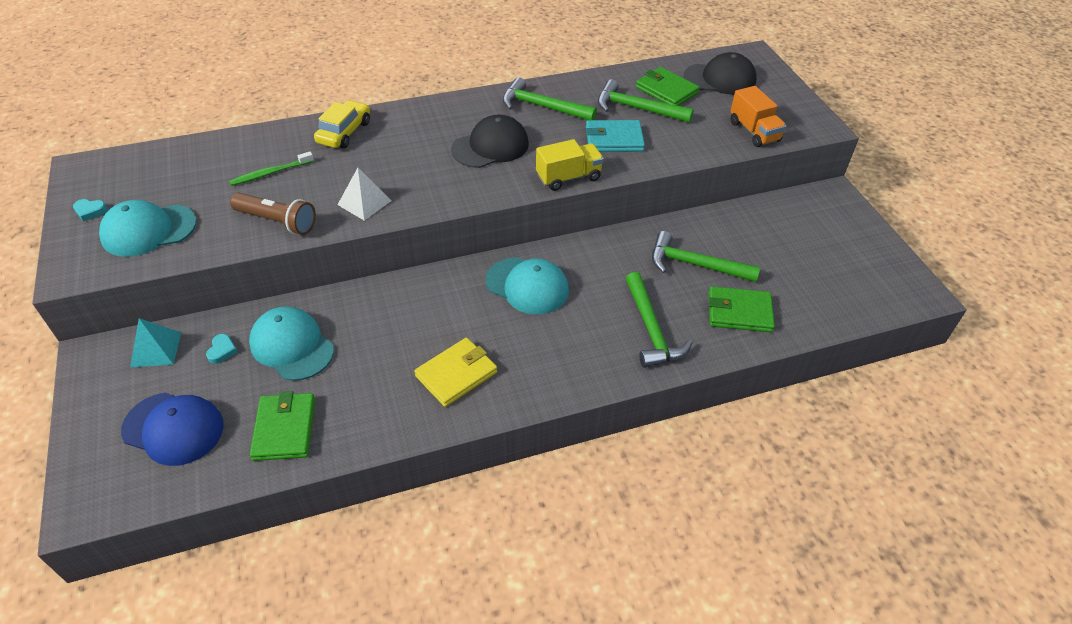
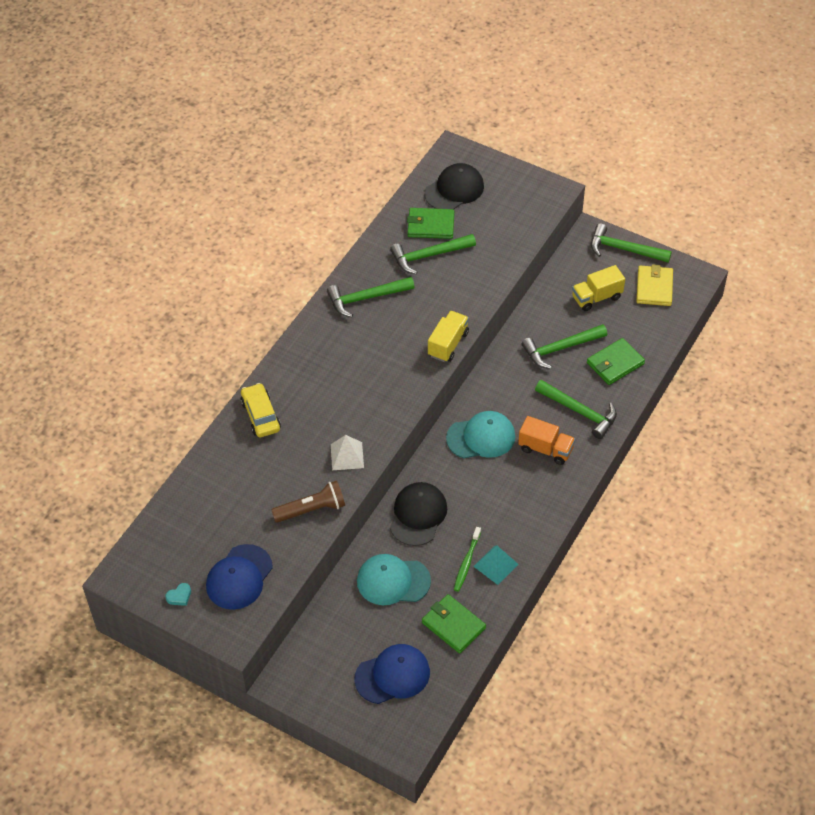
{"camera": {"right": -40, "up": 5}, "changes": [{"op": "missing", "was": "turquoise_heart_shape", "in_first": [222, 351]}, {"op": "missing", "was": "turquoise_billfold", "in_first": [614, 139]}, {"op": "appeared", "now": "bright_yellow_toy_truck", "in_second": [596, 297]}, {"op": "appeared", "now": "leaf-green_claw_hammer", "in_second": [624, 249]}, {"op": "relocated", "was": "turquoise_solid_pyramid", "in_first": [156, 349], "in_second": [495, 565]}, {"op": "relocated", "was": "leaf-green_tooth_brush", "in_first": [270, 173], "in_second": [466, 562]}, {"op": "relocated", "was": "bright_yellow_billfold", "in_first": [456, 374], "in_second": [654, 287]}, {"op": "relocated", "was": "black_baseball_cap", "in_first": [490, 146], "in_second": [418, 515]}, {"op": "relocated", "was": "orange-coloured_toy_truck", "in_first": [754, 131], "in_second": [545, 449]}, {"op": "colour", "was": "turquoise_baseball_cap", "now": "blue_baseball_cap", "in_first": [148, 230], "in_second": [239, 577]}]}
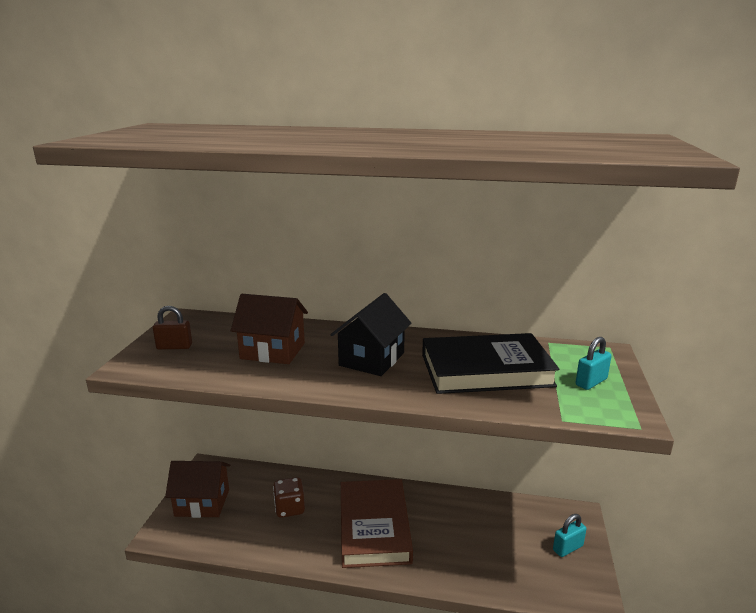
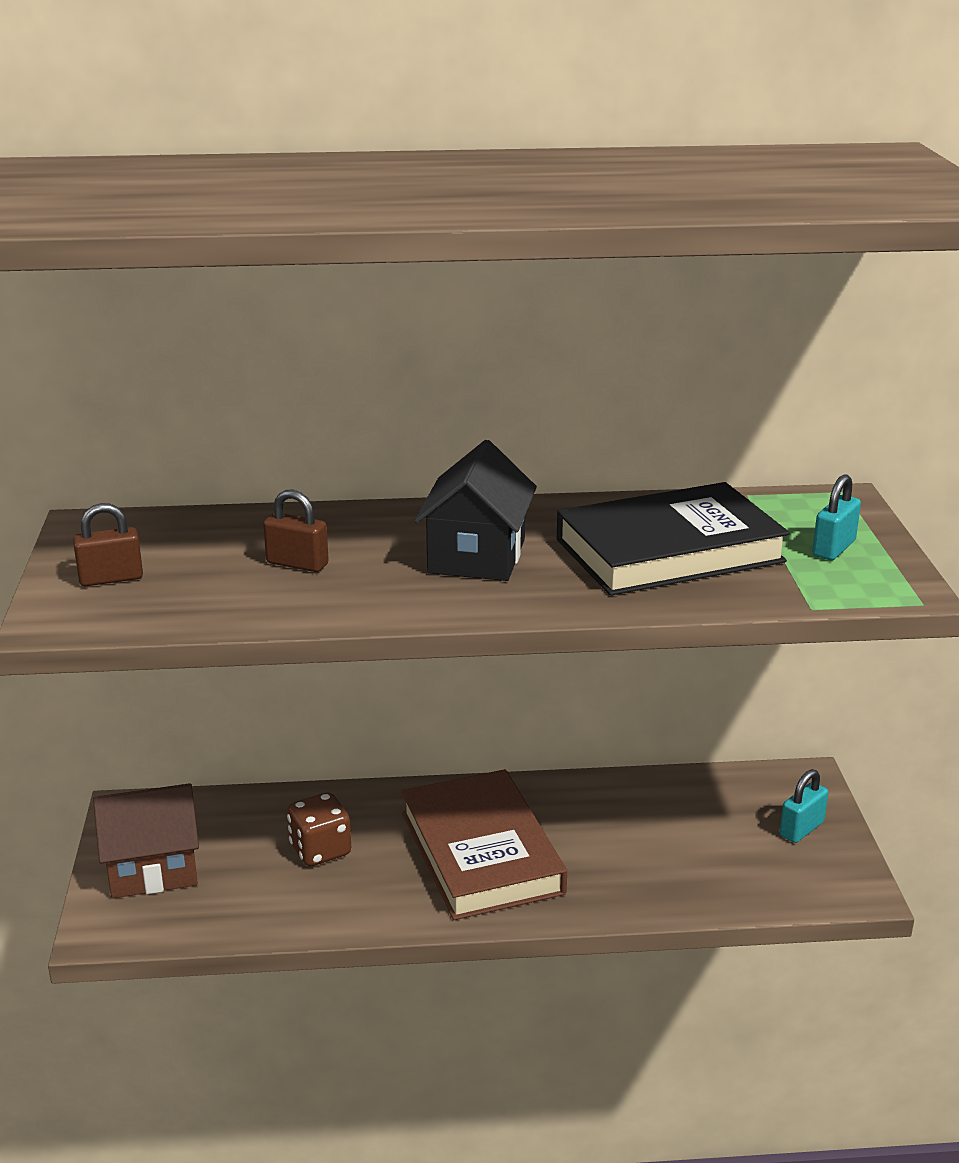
{"camera": {"right": -15, "up": 5}, "changes": [{"op": "exchanged", "was": "russet_house", "now": "russet_lock", "in_first": [273, 351], "in_second": [297, 564]}]}
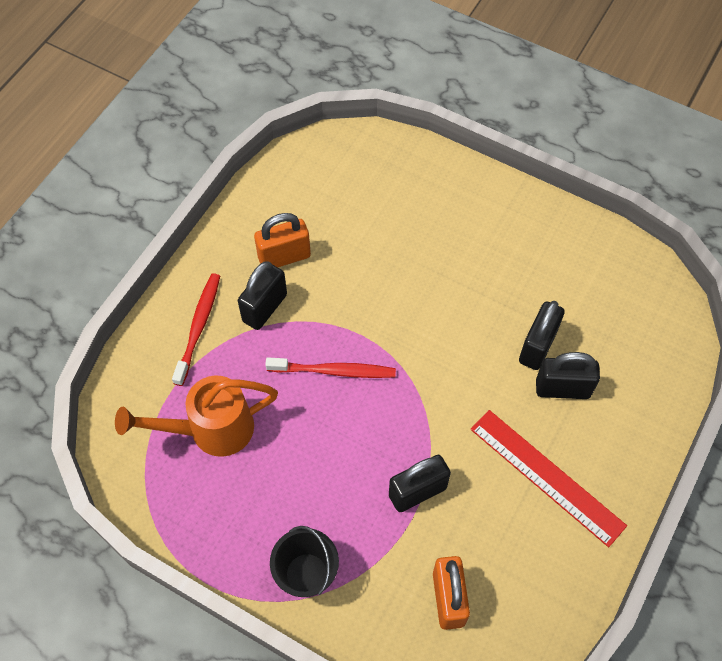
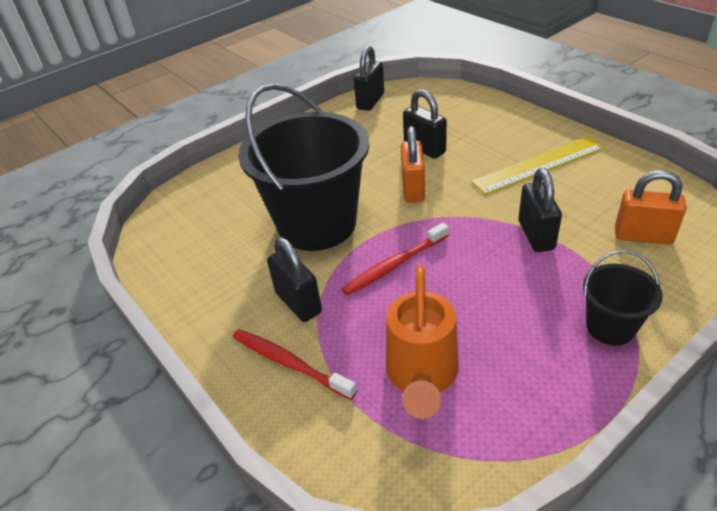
{"camera": {"right": -65, "up": -20}, "changes": [{"op": "appeared", "now": "black_bucket", "in_second": [317, 224]}, {"op": "relocated", "was": "orange-coloured_lock", "in_first": [284, 257], "in_second": [413, 189]}, {"op": "relocated", "was": "black_lock", "in_first": [562, 389], "in_second": [370, 101]}, {"op": "colour", "was": "scarlet_straightedge", "now": "bright_yellow_straightedge", "in_first": [546, 476], "in_second": [539, 165]}, {"op": "spun", "was": "scarlet_tooth_brush", "in_first": [334, 371], "in_second": [394, 265], "clockwise": -150}]}
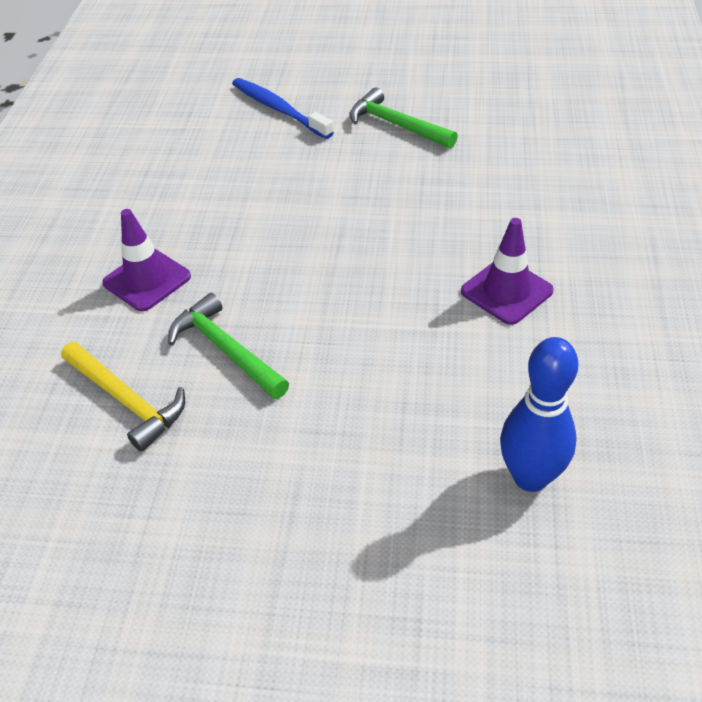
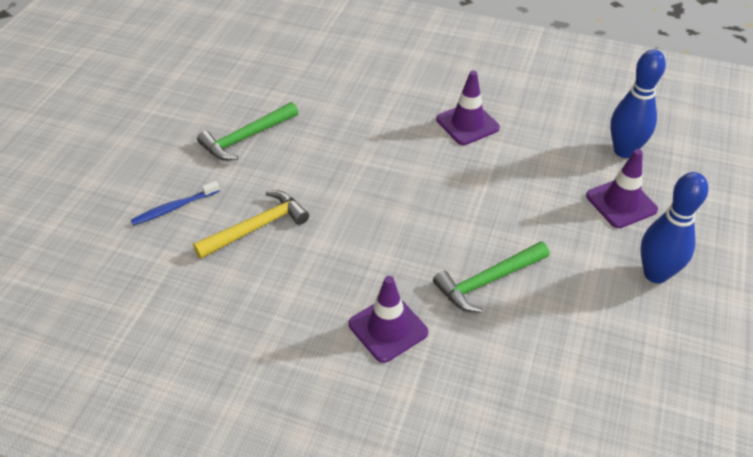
{"camera": {"right": -80, "up": 0}, "changes": [{"op": "appeared", "now": "violet_traffic_cone", "in_second": [621, 203]}, {"op": "appeared", "now": "blue_skittle", "in_second": [655, 274]}, {"op": "relocated", "was": "bright_yellow_claw_hammer", "in_first": [127, 400], "in_second": [257, 227]}, {"op": "size", "was": "blue_tooth_brush", "in_first": [279, 109], "in_second": [174, 208], "ratio": 0.65}]}
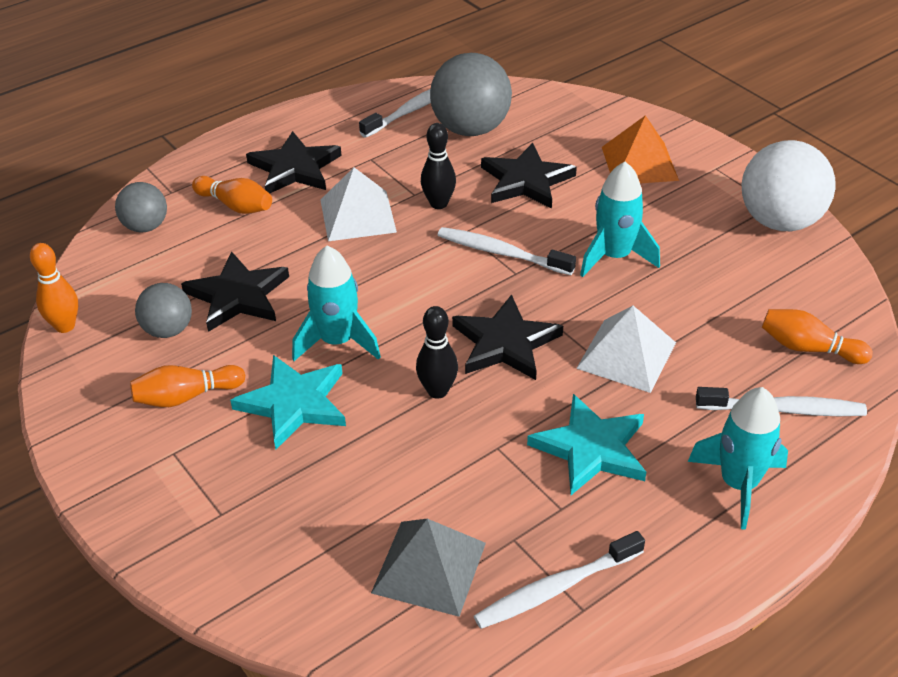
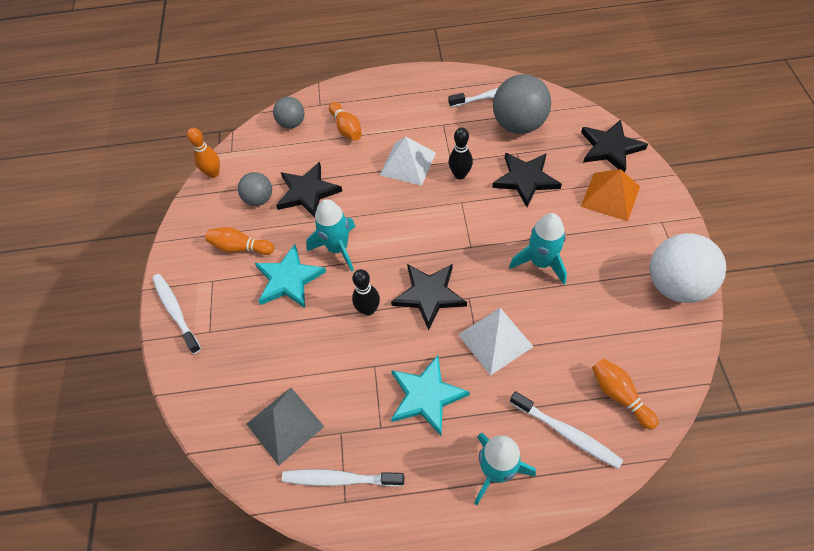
{"camera": {"right": 35, "up": 15}, "changes": [{"op": "relocated", "was": "black_star", "in_first": [294, 168], "in_second": [610, 148]}, {"op": "relocated", "was": "white_tooth_brush", "in_first": [501, 253], "in_second": [176, 312]}]}
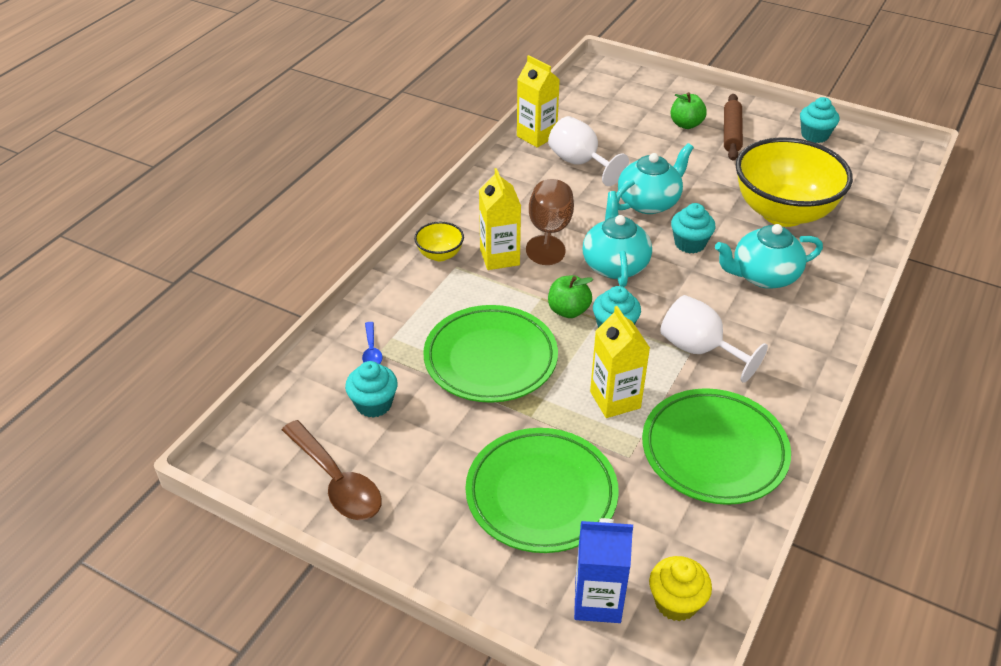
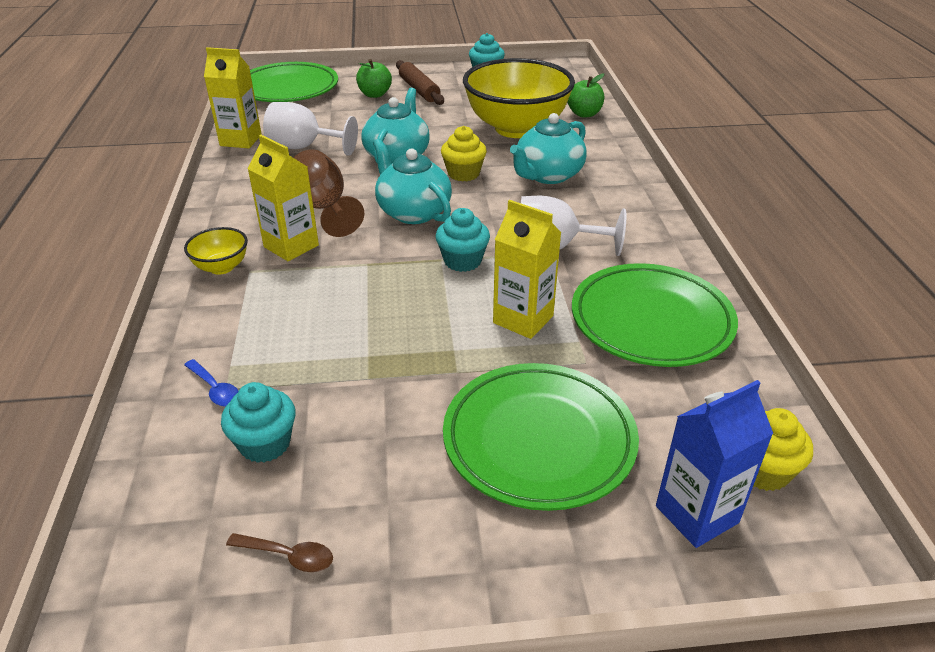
{"camera": {"right": -35, "up": -5}, "changes": [{"op": "relocated", "was": "leaf-green_dinner_plate", "in_first": [490, 359], "in_second": [288, 89]}, {"op": "relocated", "was": "leaf-green_toy_apple", "in_first": [568, 310], "in_second": [584, 114]}, {"op": "colour", "was": "turquoise_fairy_cake", "now": "bright_yellow_fairy_cake", "in_first": [689, 244], "in_second": [463, 174]}, {"op": "size", "was": "russet_spoon", "in_first": [337, 481], "in_second": [288, 556], "ratio": 0.49}]}
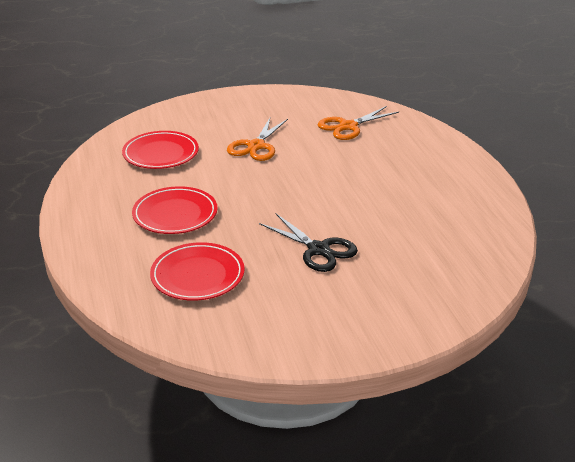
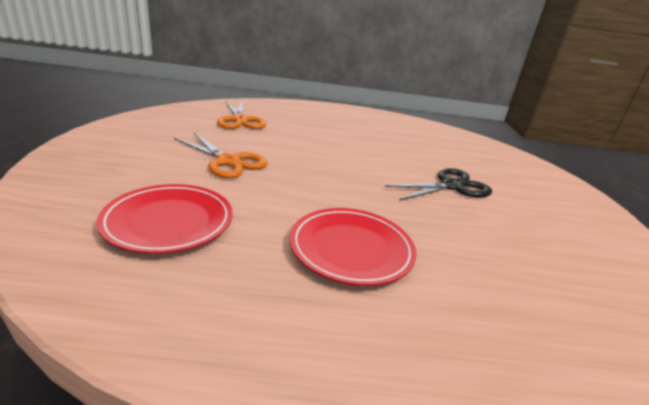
{"camera": {"right": -75, "up": -5}, "changes": [{"op": "missing", "was": "scarlet_dinner_plate", "in_first": [197, 275]}]}
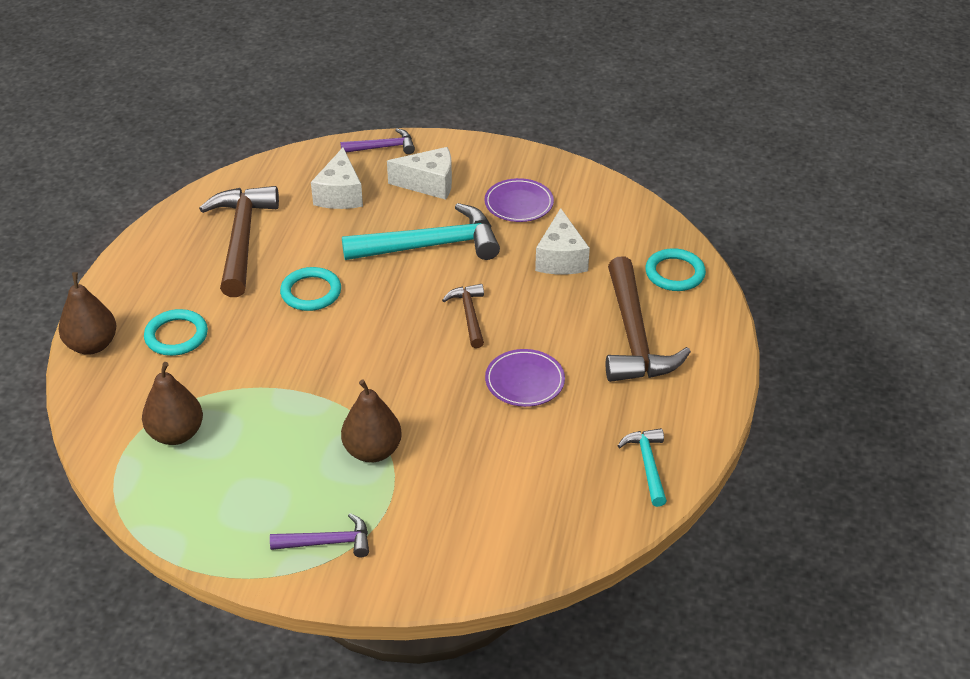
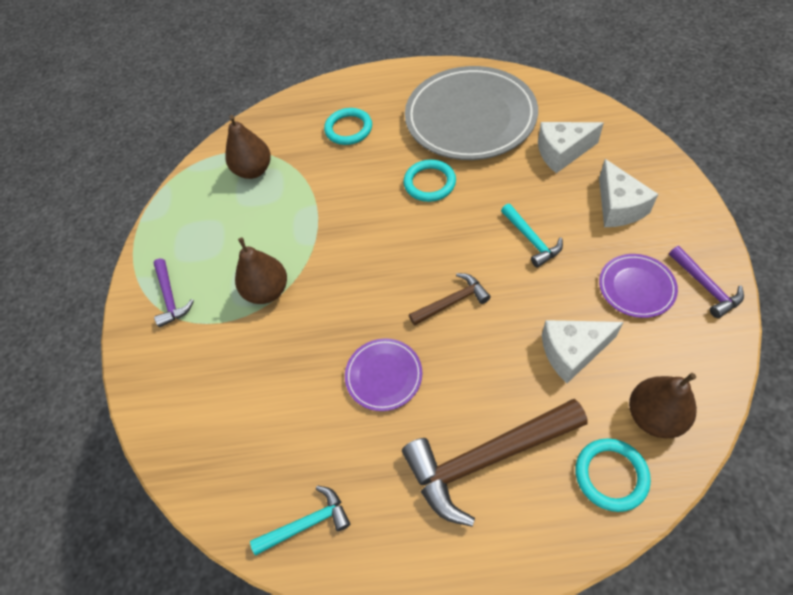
{"camera": {"right": 80, "up": 15}, "changes": [{"op": "relocated", "was": "russet_pear_fruit", "in_first": [92, 345], "in_second": [654, 416]}, {"op": "relocated", "was": "violet_claw_hammer", "in_first": [383, 147], "in_second": [705, 286]}, {"op": "exchanged", "was": "russet_claw_hammer", "now": "ash-grey_dinner_plate", "in_first": [241, 239], "in_second": [470, 118]}, {"op": "size", "was": "turquoise_claw_hammer", "in_first": [431, 245], "in_second": [531, 240], "ratio": 0.52}]}
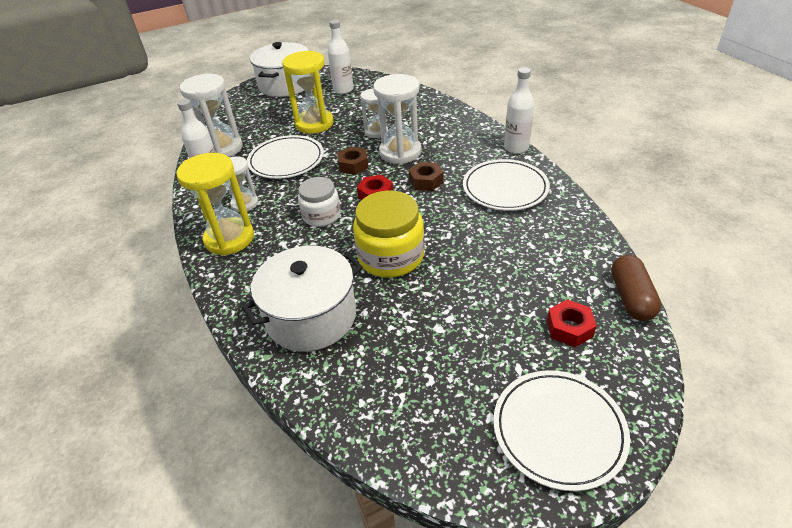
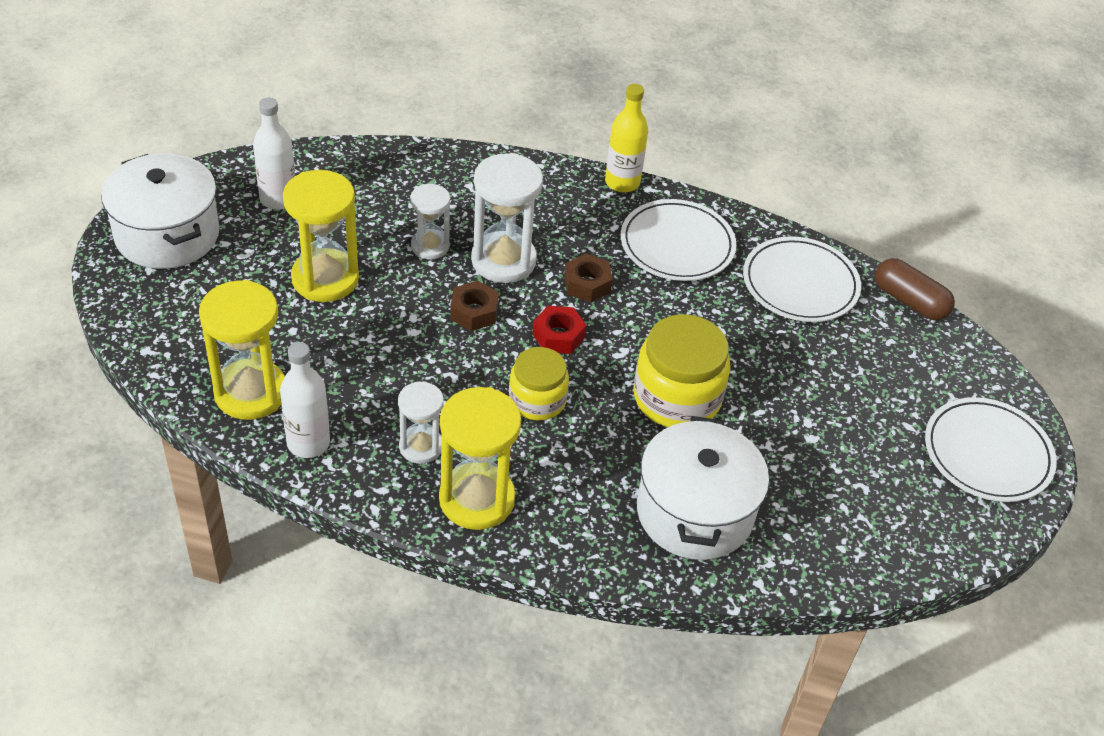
{"camera": {"right": -55, "up": 5}, "changes": [{"op": "missing", "was": "scarlet_nut", "in_first": [569, 328]}, {"op": "relocated", "was": "white_dinner_plate", "in_first": [286, 160], "in_second": [800, 284]}, {"op": "colour", "was": "white_sandglass", "now": "bright_yellow_sandglass", "in_first": [222, 148], "in_second": [250, 392]}, {"op": "colour", "was": "white_jar", "now": "bright_yellow_jar", "in_first": [321, 215], "in_second": [537, 400]}, {"op": "colour", "was": "white_bottle", "now": "bright_yellow_bottle", "in_first": [516, 148], "in_second": [622, 182]}]}
